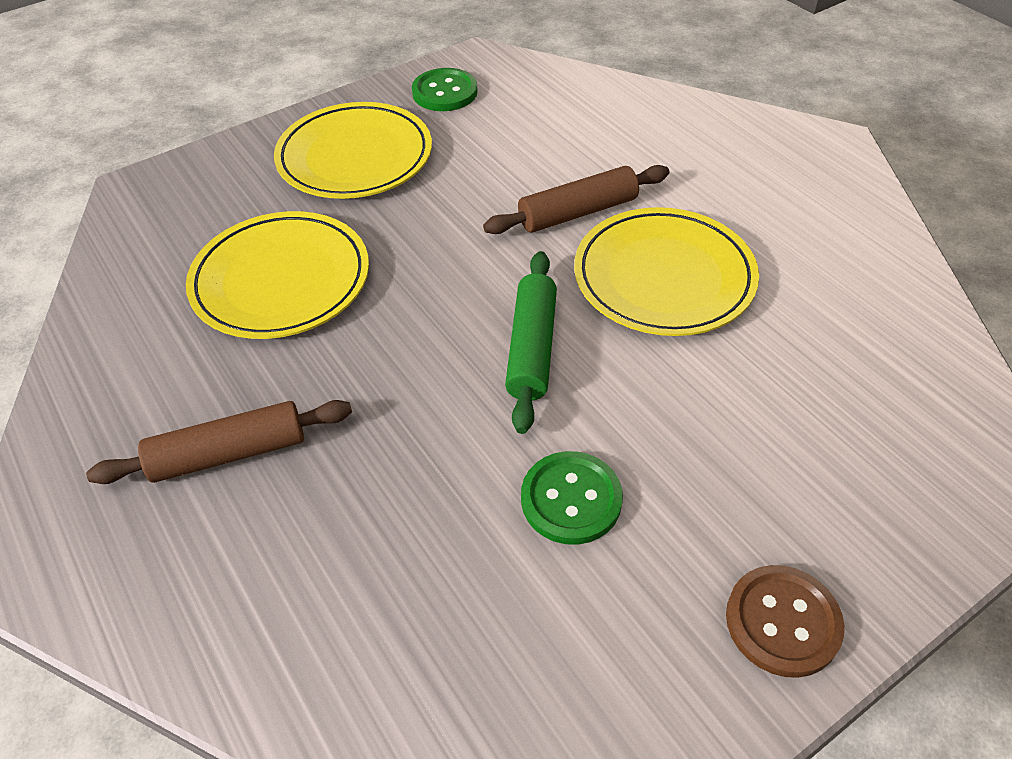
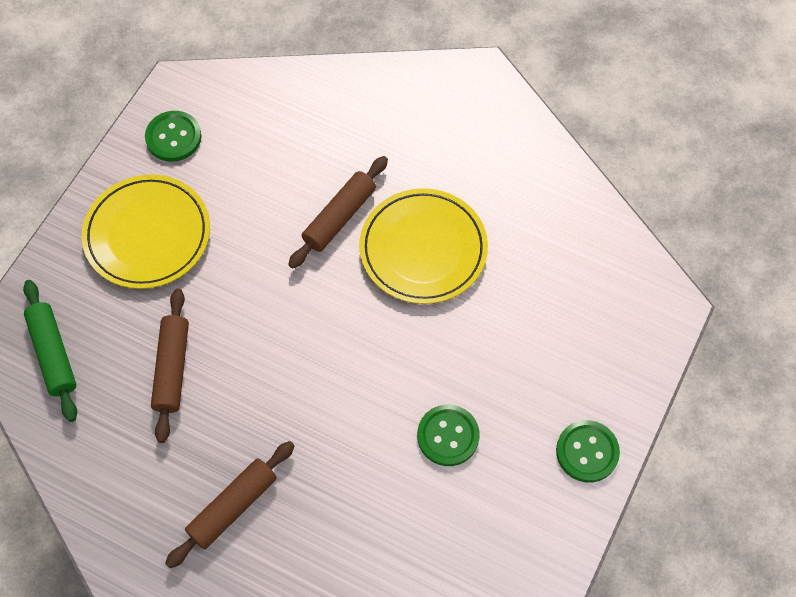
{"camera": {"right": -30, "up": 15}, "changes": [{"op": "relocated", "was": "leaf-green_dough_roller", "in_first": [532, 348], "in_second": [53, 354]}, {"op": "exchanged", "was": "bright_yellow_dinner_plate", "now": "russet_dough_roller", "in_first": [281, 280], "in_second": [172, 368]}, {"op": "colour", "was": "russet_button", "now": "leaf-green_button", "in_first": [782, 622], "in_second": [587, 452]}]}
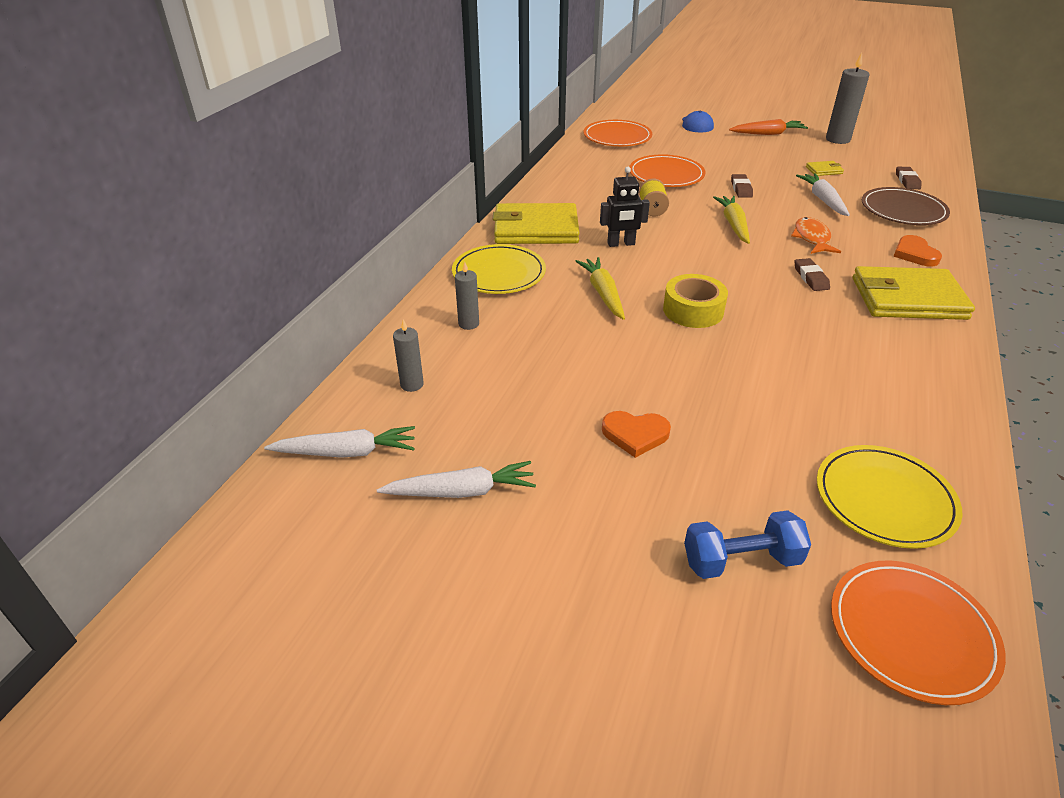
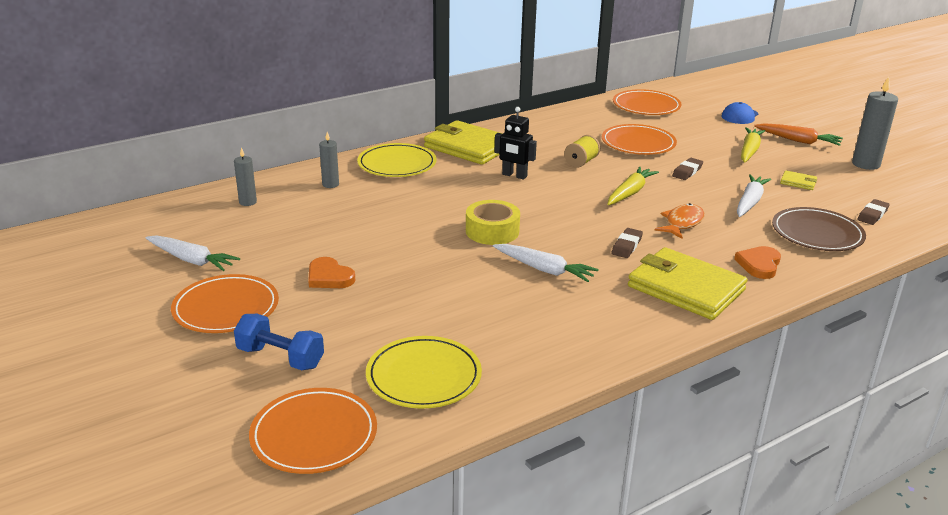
{"camera": {"right": 35, "up": -10}, "changes": [{"op": "appeared", "now": "orange-coloured_dinner_plate", "in_second": [226, 308]}, {"op": "relocated", "was": "white_root_vegetable", "in_first": [347, 452], "in_second": [544, 269]}, {"op": "relocated", "was": "bright_yellow_root_vegetable", "in_first": [603, 294], "in_second": [749, 151]}]}
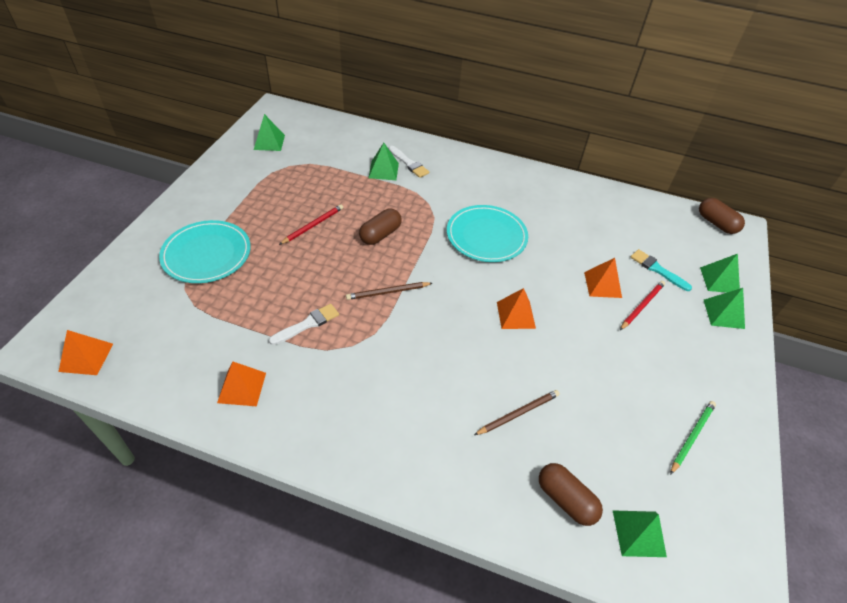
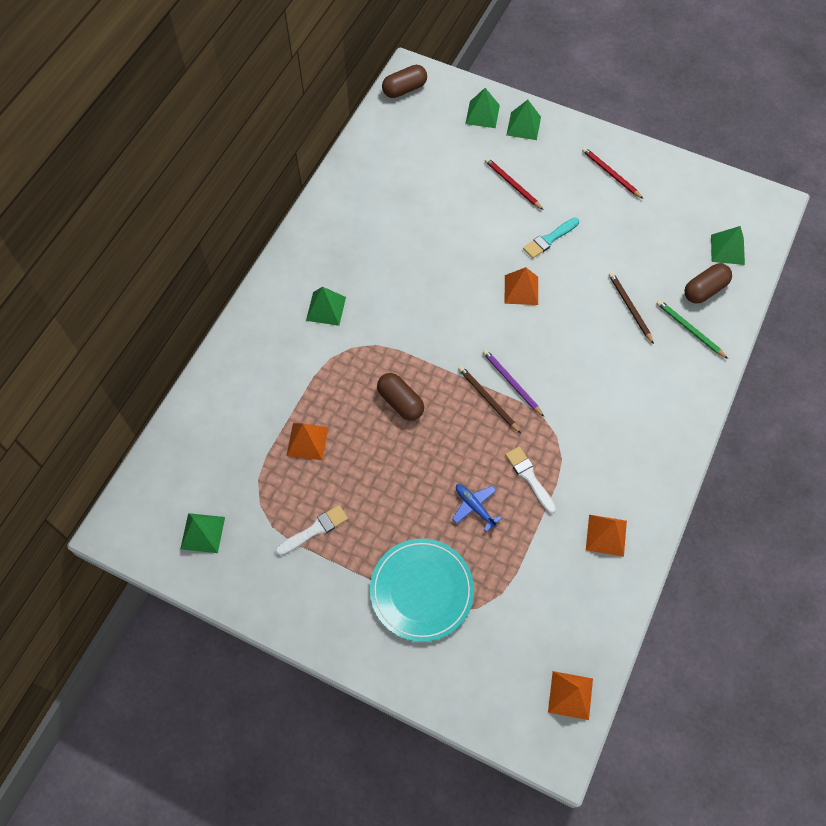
{"camera": {"right": -80, "up": 15}, "changes": [{"op": "missing", "was": "turquoise_dinner_plate", "in_first": [486, 236]}, {"op": "appeared", "now": "blue_aeroplane", "in_second": [474, 507]}, {"op": "appeared", "now": "violet_lead_pencil", "in_second": [512, 383]}, {"op": "relocated", "was": "scarlet_lead_pencil", "in_first": [313, 225], "in_second": [611, 174]}, {"op": "relocated", "was": "leaf-green_solid_pyramid", "in_first": [383, 170], "in_second": [326, 308]}, {"op": "relocated", "was": "white_paintbrush", "in_first": [409, 163], "in_second": [314, 530]}, {"op": "relocated", "was": "orange-coloured_solid_pyramid", "in_first": [602, 284], "in_second": [307, 441]}, {"op": "relocated", "was": "turquoise_paintbrush", "in_first": [657, 269], "in_second": [549, 239]}, {"op": "relocated", "was": "leaf-green_lead_pencil", "in_first": [692, 437], "in_second": [690, 330]}, {"op": "spun", "was": "russet_lead_pencil", "in_first": [388, 292], "in_second": [488, 400], "clockwise": 150}]}
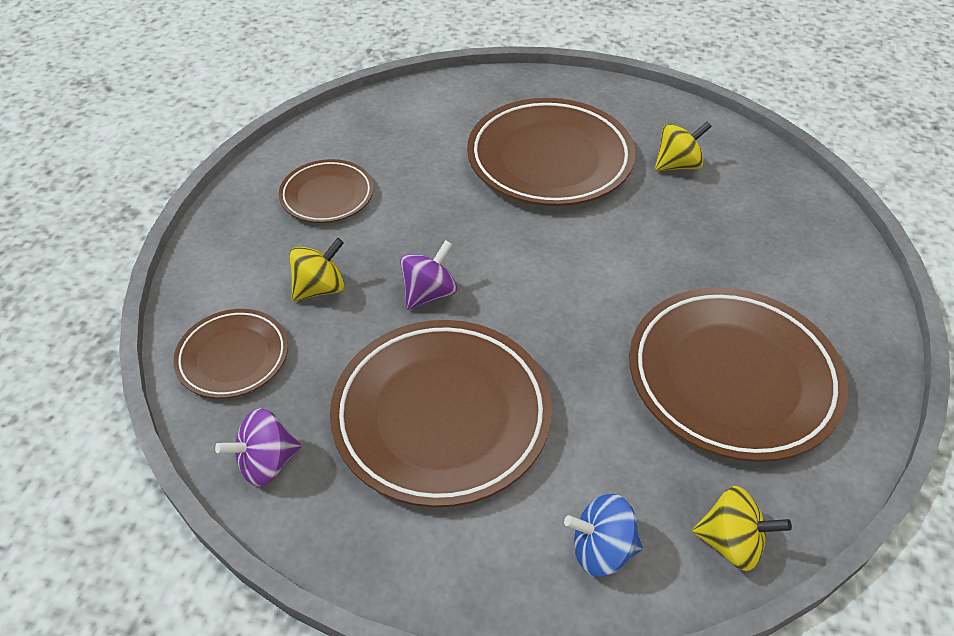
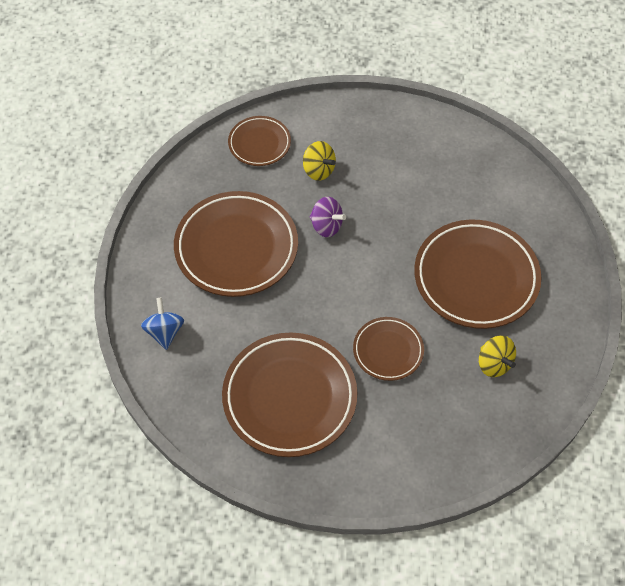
{"camera": {"right": 80, "up": 10}, "changes": [{"op": "missing", "was": "violet_whirligig", "in_first": [267, 463]}, {"op": "missing", "was": "bright_yellow_whirligig", "in_first": [731, 542]}, {"op": "relocated", "was": "russet_dinner_plate", "in_first": [327, 196], "in_second": [388, 350]}]}
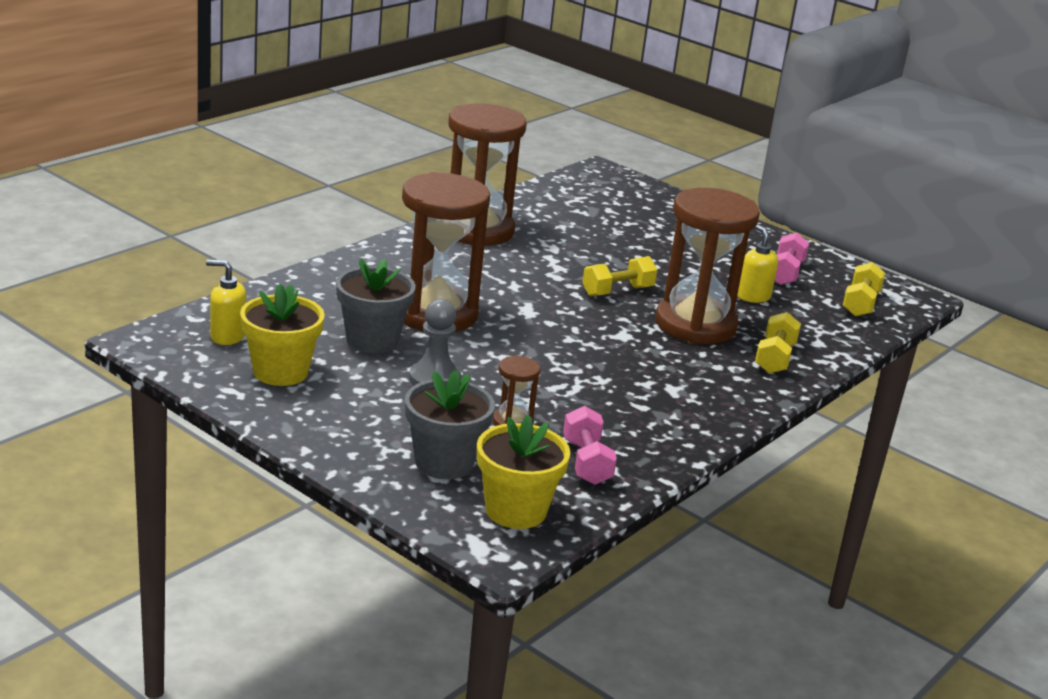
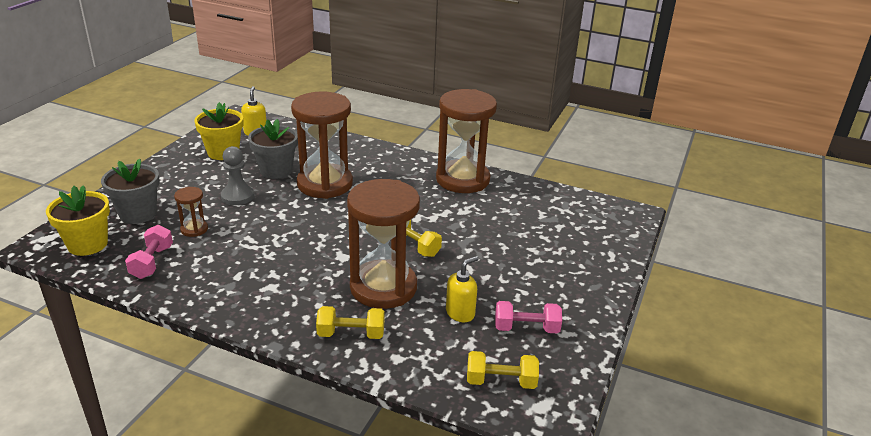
{"camera": {"right": 75, "up": 5}, "changes": [{"op": "spun", "was": "rosy_hand_weight", "in_first": [586, 462], "in_second": [152, 262], "clockwise": -60}]}
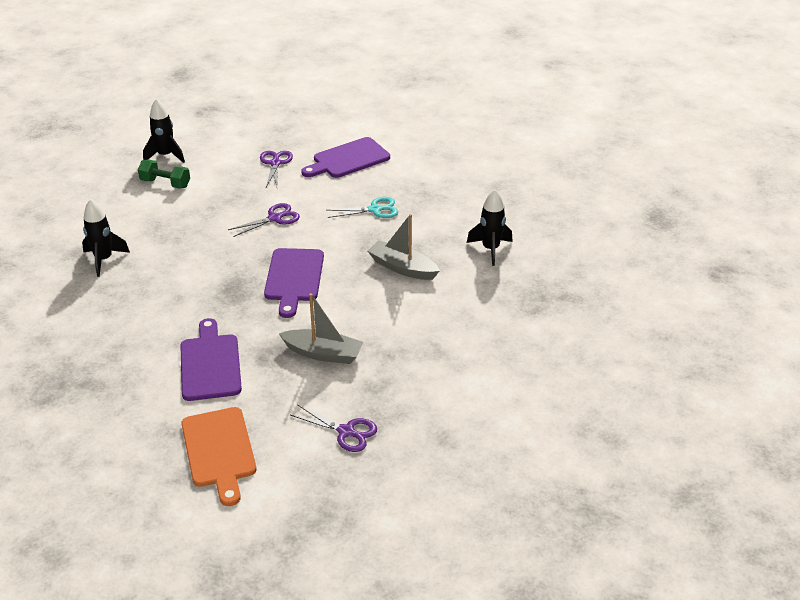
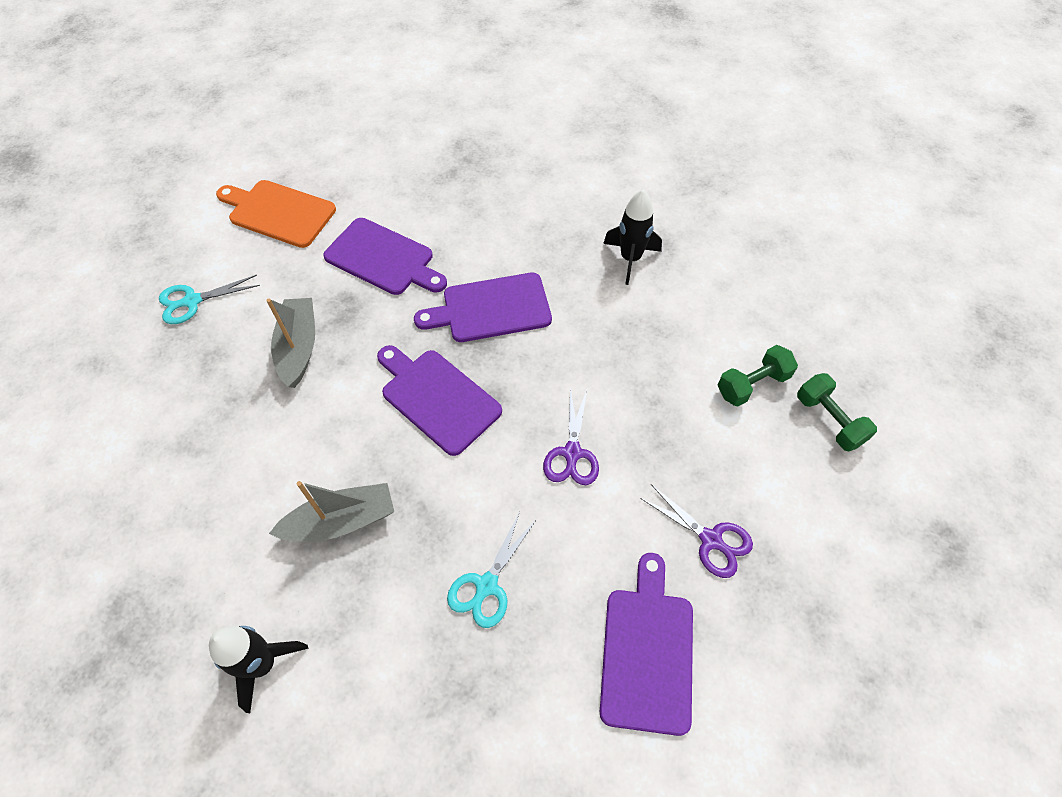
{"camera": {"right": 130, "up": 20}, "changes": [{"op": "appeared", "now": "violet_cutting_board", "in_second": [491, 309]}, {"op": "exchanged", "was": "black_toy_rocket", "now": "leaf-green_hand_weight", "in_first": [165, 156], "in_second": [829, 420]}, {"op": "colour", "was": "violet_scissors", "now": "turquoise_scissors", "in_first": [346, 432], "in_second": [192, 301]}, {"op": "spun", "was": "ash-grey_sailboat", "in_first": [323, 353], "in_second": [298, 347], "clockwise": 120}]}
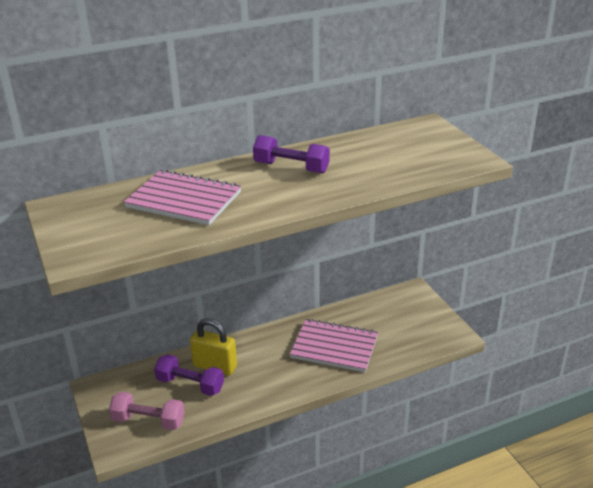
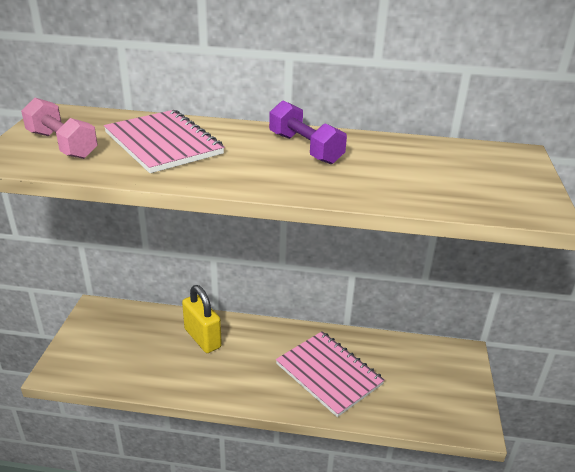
{"camera": {"right": 30, "up": 0}, "changes": [{"op": "missing", "was": "violet_hand_weight", "in_first": [190, 385]}, {"op": "relocated", "was": "rosy_hand_weight", "in_first": [148, 421], "in_second": [62, 145]}]}
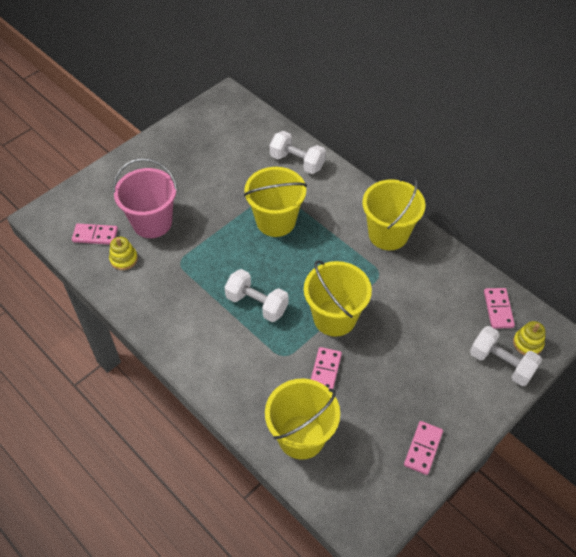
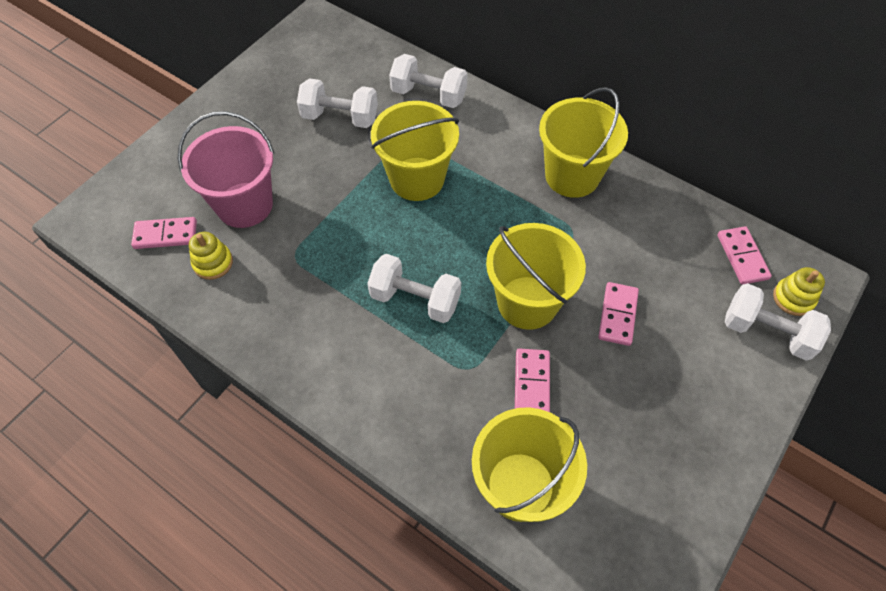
{"camera": {"right": -10, "up": 5}, "changes": [{"op": "appeared", "now": "white_hand_weight", "in_second": [340, 117]}, {"op": "relocated", "was": "rosy_domino", "in_first": [423, 448], "in_second": [618, 315]}]}
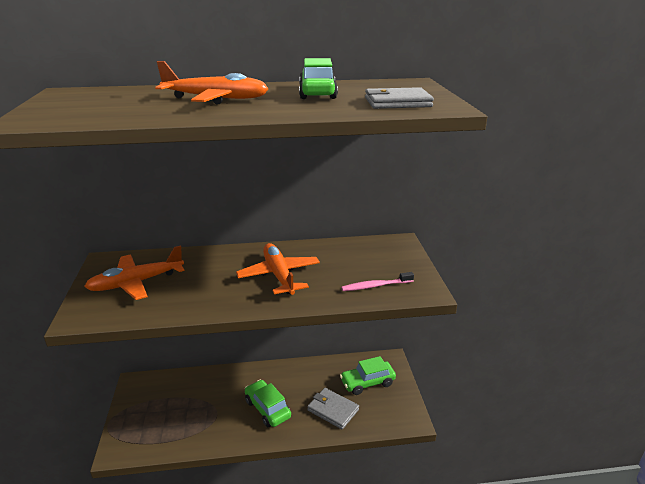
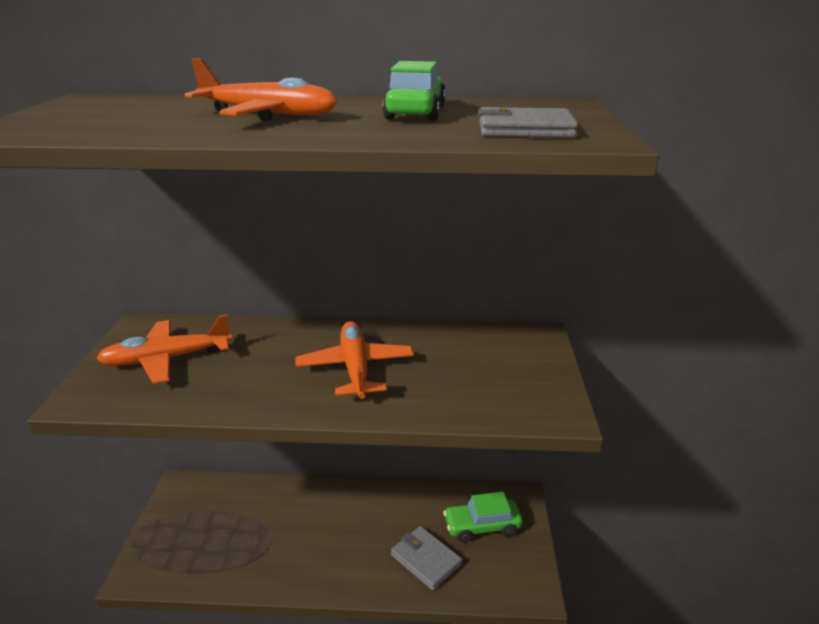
{"camera": {"right": 10, "up": 0}, "changes": [{"op": "missing", "was": "leaf-green_toy_car", "in_first": [267, 409]}, {"op": "missing", "was": "rosy_tooth_brush", "in_first": [375, 286]}]}
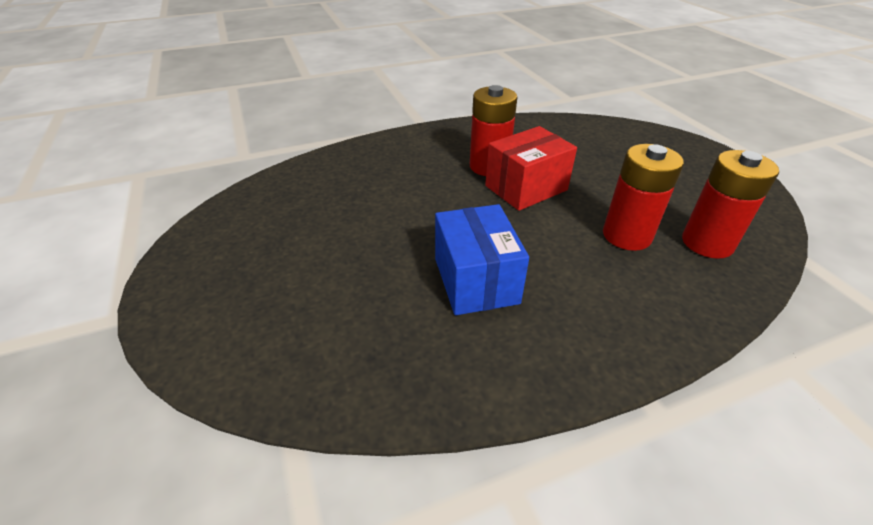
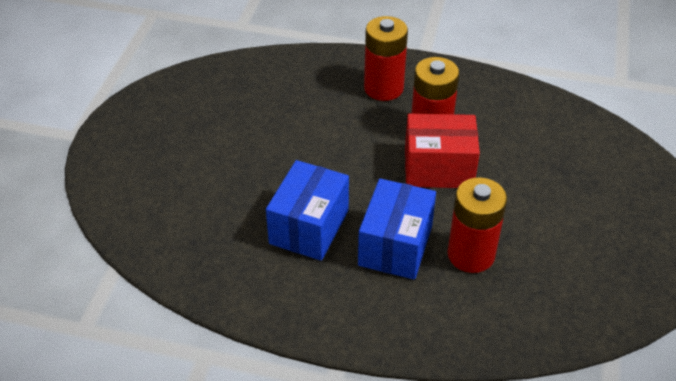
{"camera": {"right": 35, "up": 5}, "changes": [{"op": "appeared", "now": "blue_parcel", "in_second": [395, 245]}, {"op": "relocated", "was": "scarlet_power_cell", "in_first": [707, 243], "in_second": [383, 88]}]}
